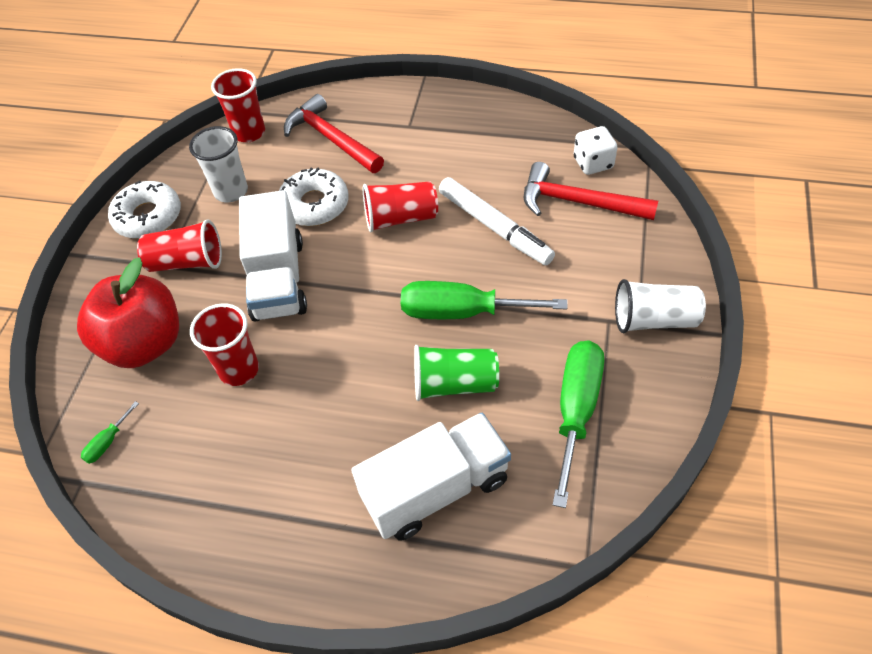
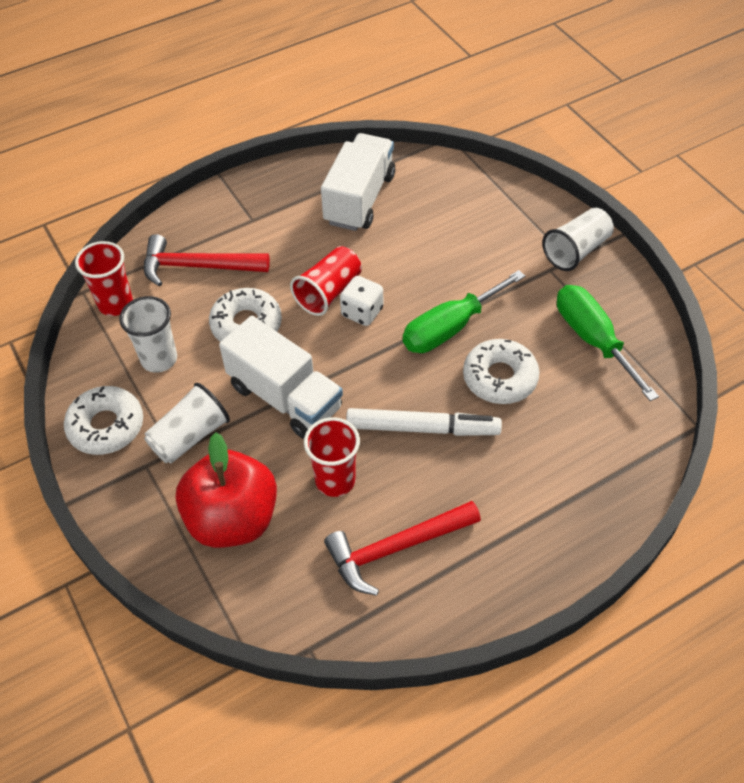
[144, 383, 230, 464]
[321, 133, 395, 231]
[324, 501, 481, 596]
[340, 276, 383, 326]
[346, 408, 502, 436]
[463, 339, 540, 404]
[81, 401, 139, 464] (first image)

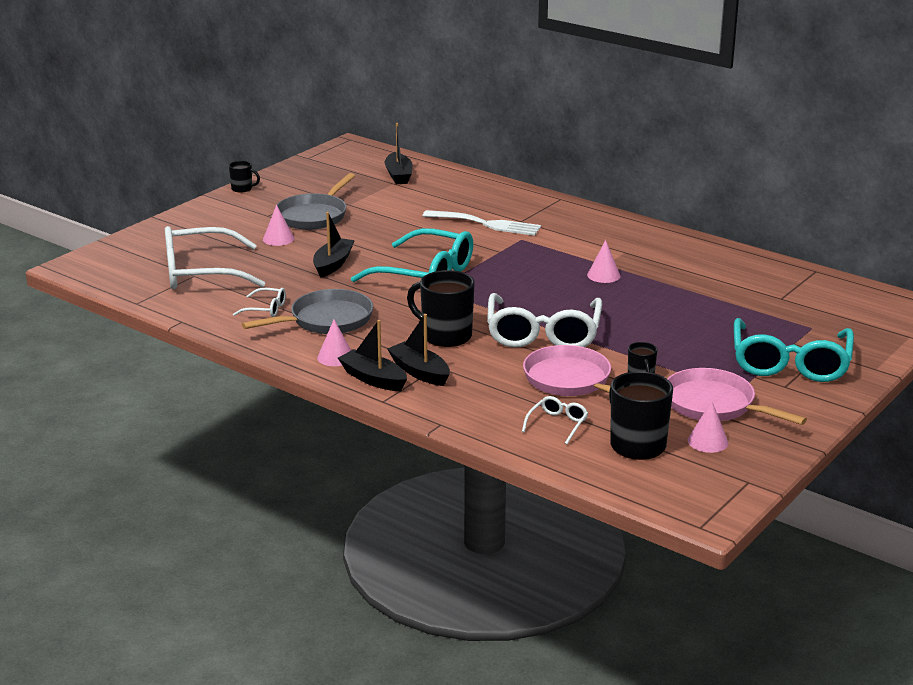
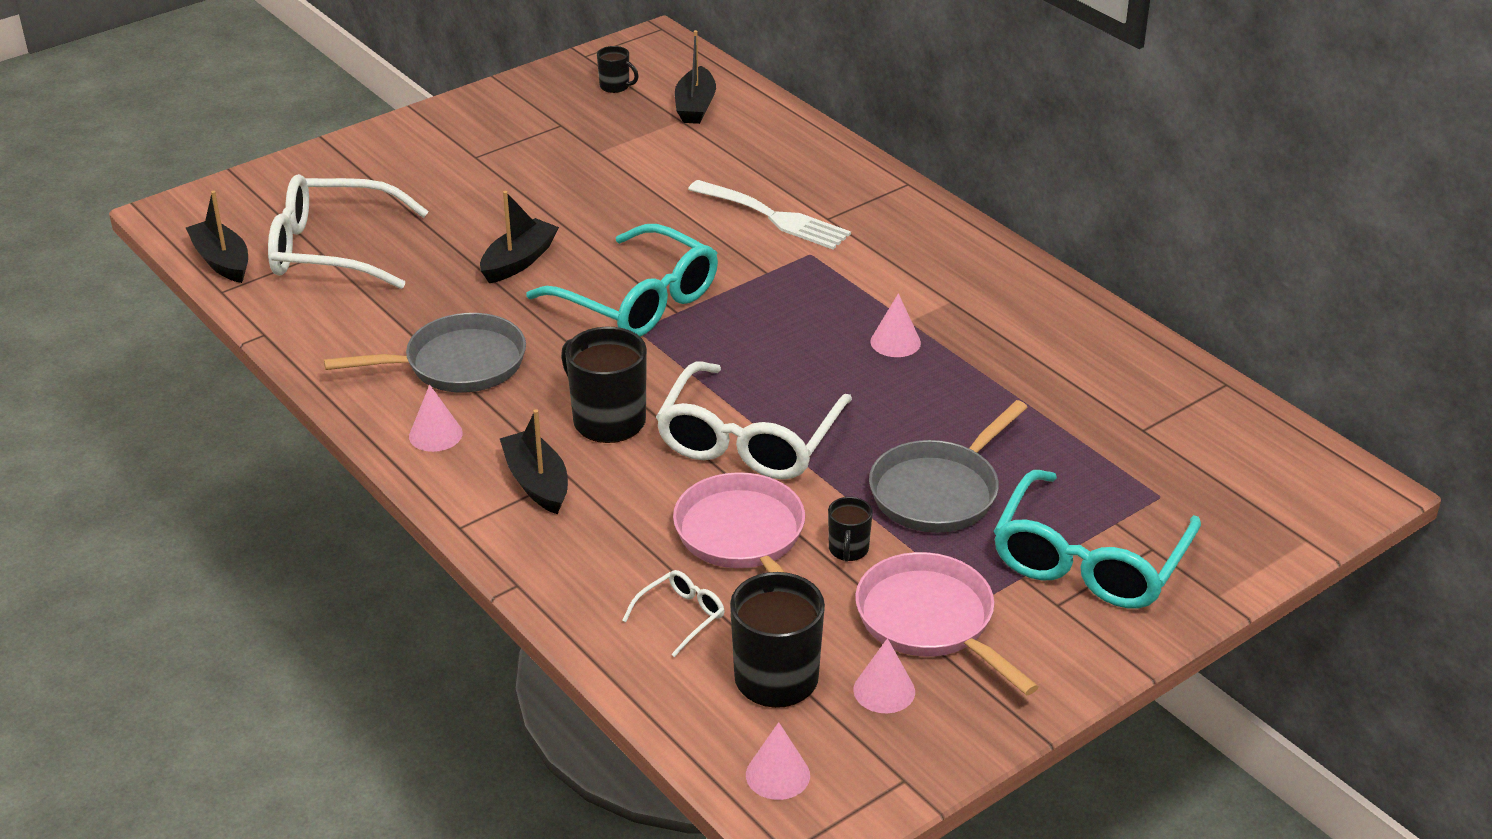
[186, 191, 248, 283]
[597, 46, 639, 93]
[746, 722, 810, 800]
[869, 400, 1028, 533]
[233, 288, 286, 317] (first image)

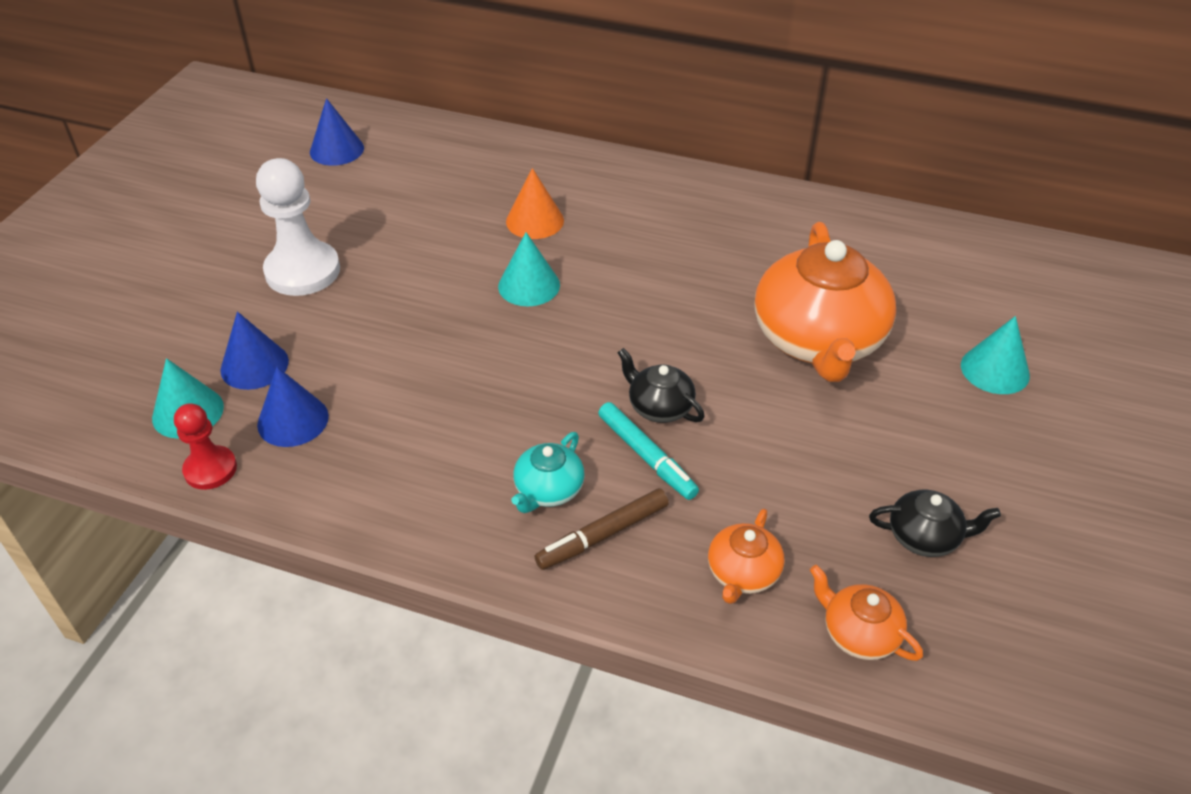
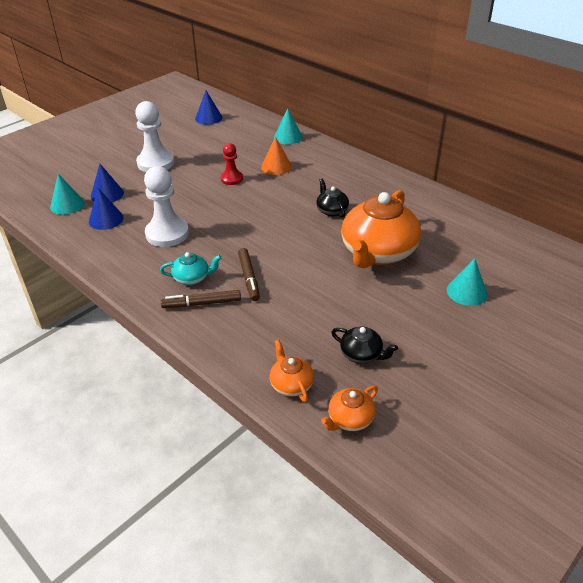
[144, 166, 189, 247]
[160, 252, 222, 285]
[221, 143, 243, 185]
[238, 248, 260, 301]
[274, 108, 303, 144]
[316, 179, 349, 218]
[321, 385, 378, 431]

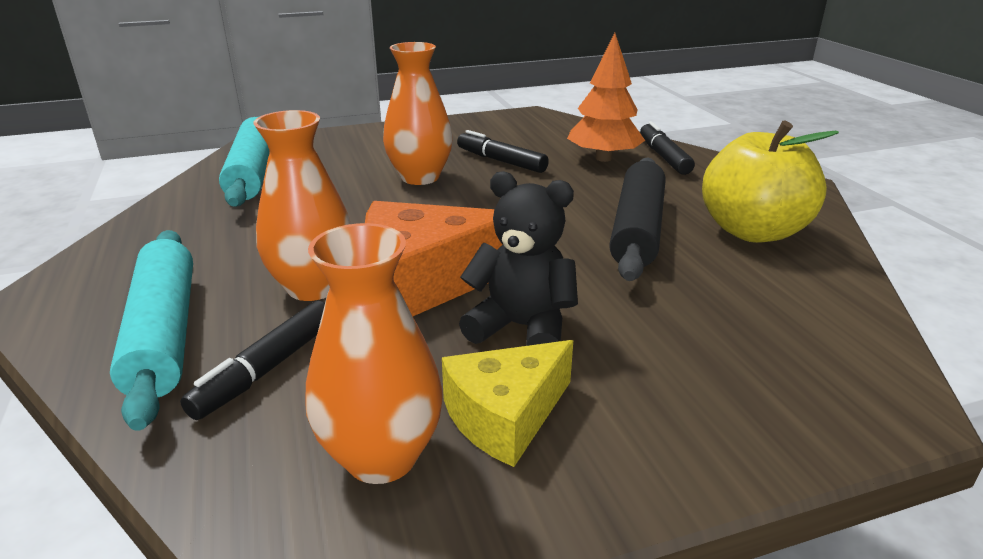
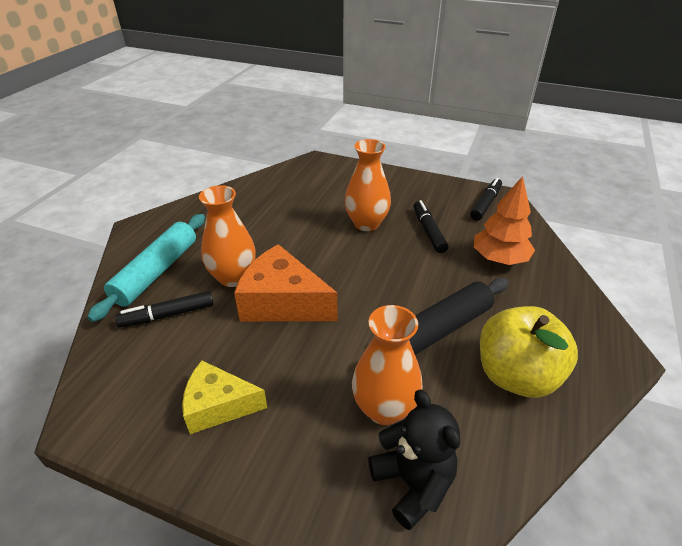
[352, 305, 423, 425]
[368, 390, 460, 530]
[470, 178, 502, 221]
[219, 116, 270, 207] (first image)

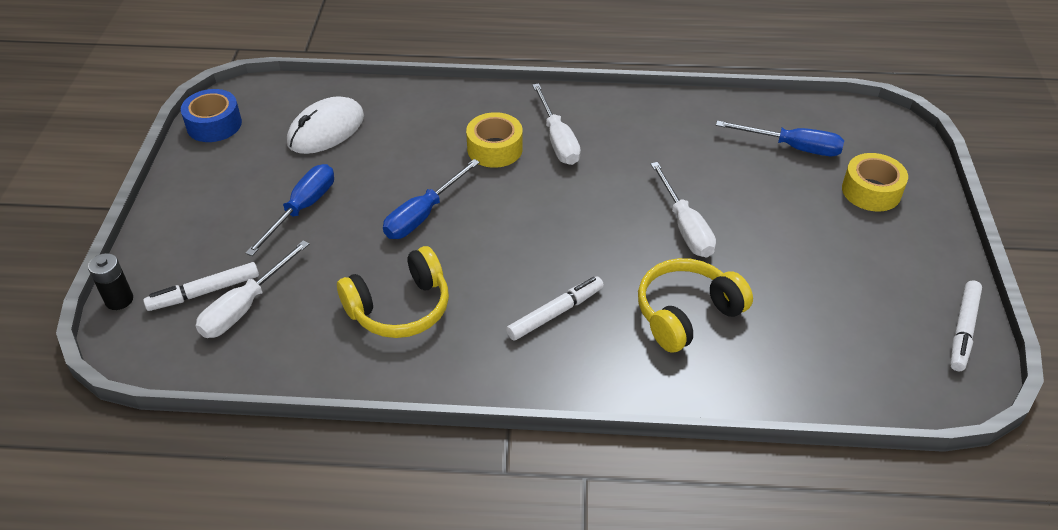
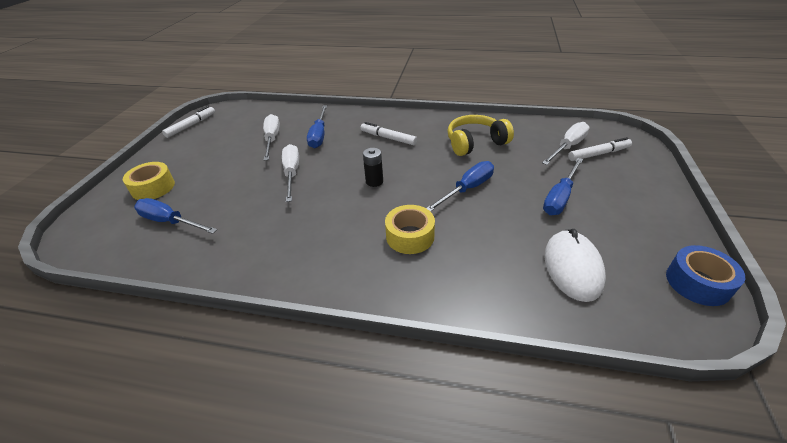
[263, 114, 280, 160]
[307, 105, 327, 148]
[360, 122, 417, 145]
[363, 148, 383, 187]
[544, 229, 606, 302]

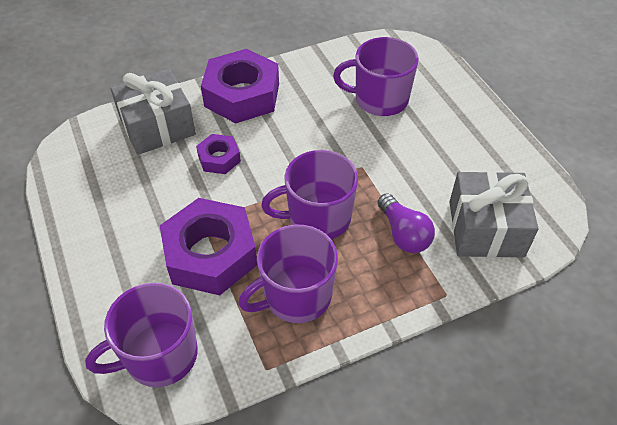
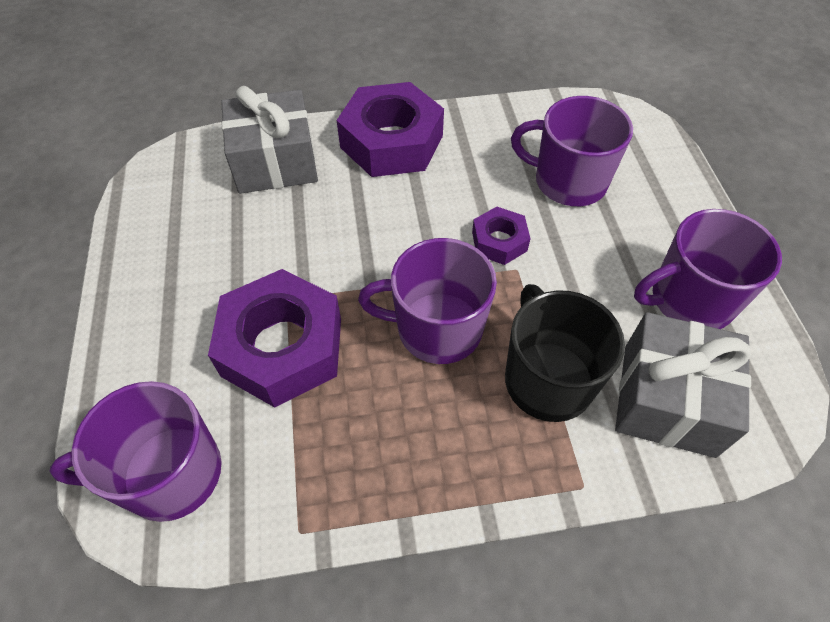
[472, 207, 530, 265]
[505, 284, 625, 422]
[634, 209, 782, 329]

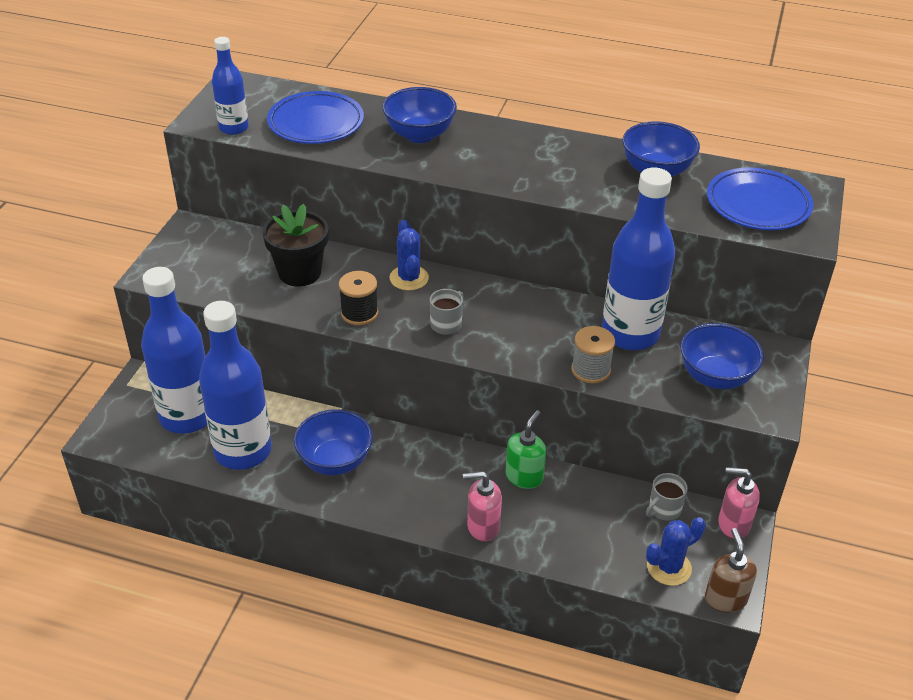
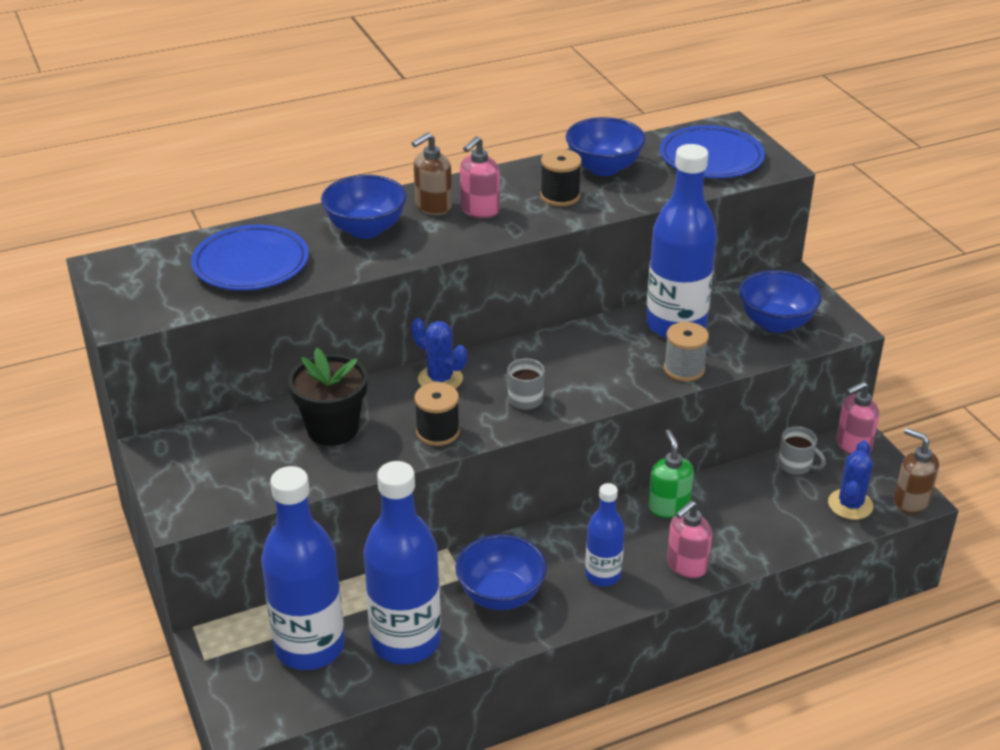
[412, 132, 452, 215]
[460, 136, 500, 218]
[540, 149, 582, 206]
[585, 483, 625, 586]
[778, 426, 826, 475]

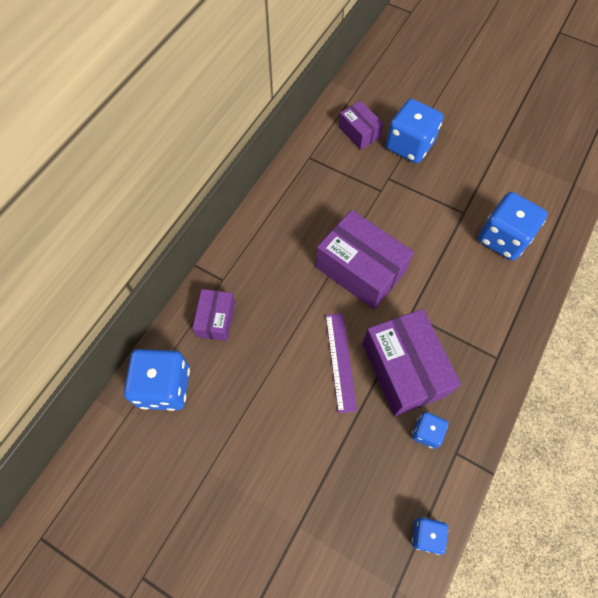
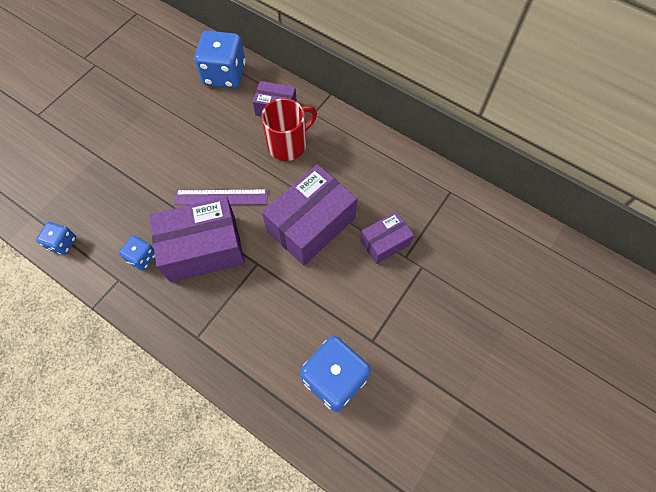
[261, 98, 317, 161]
[360, 212, 414, 264]
[386, 99, 443, 163] (first image)

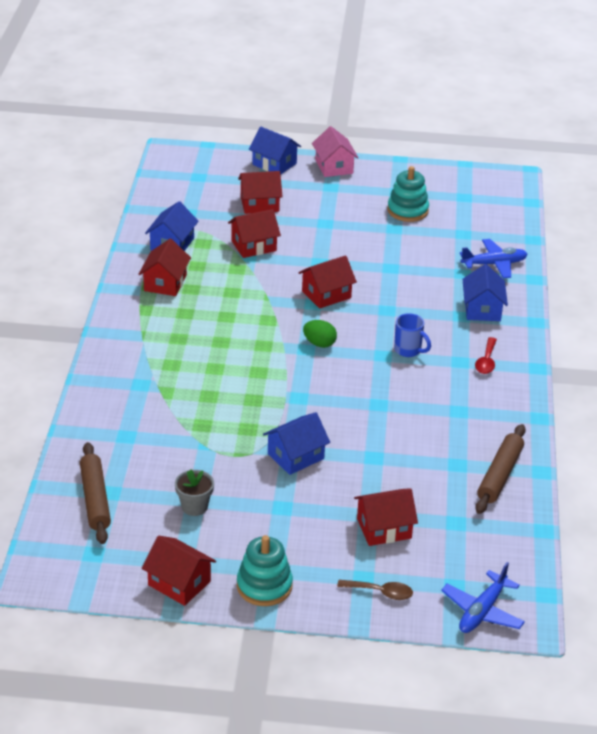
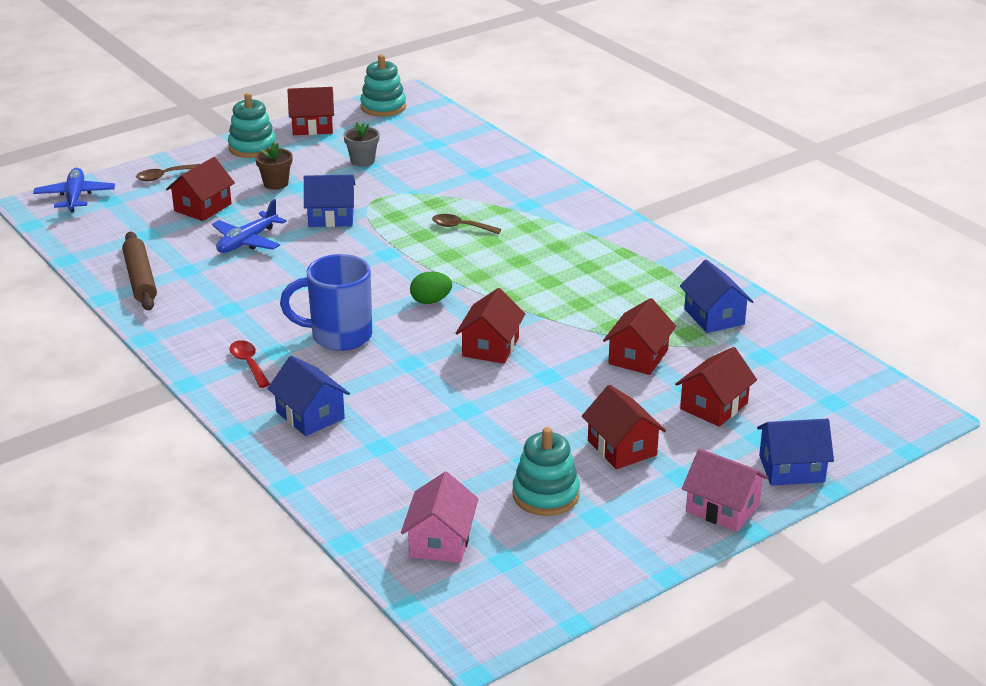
[212, 199, 287, 253]
[255, 143, 292, 190]
[280, 254, 372, 351]
[304, 175, 355, 227]
[360, 54, 406, 117]
[401, 472, 479, 563]
[432, 214, 501, 234]
[582, 385, 666, 469]
[80, 442, 111, 544] (first image)

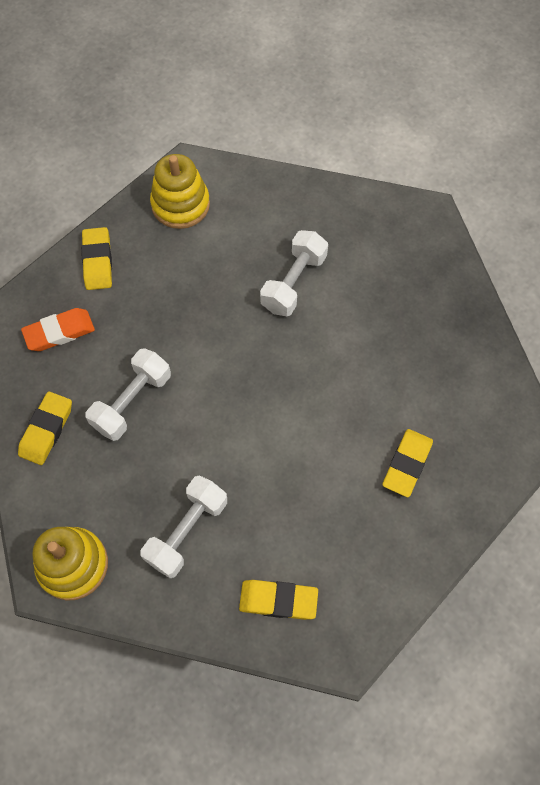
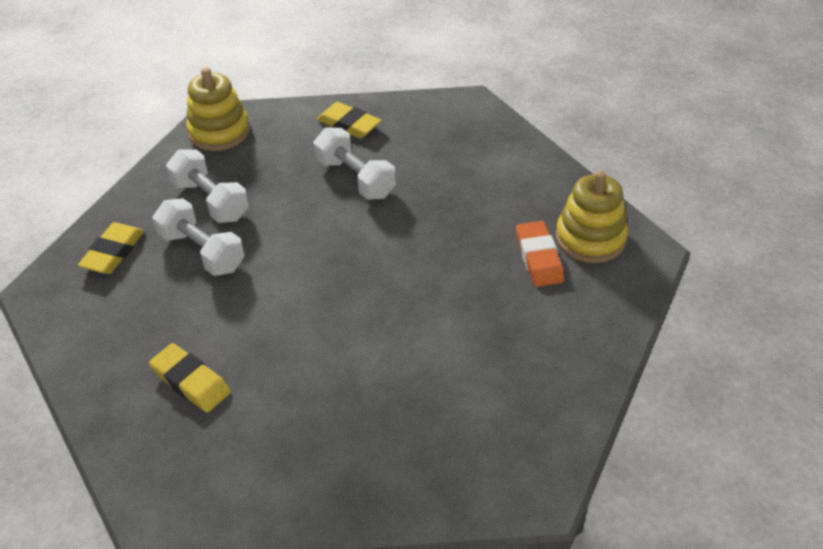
[152, 198, 245, 276]
[516, 221, 564, 287]
[81, 227, 112, 290] (first image)

